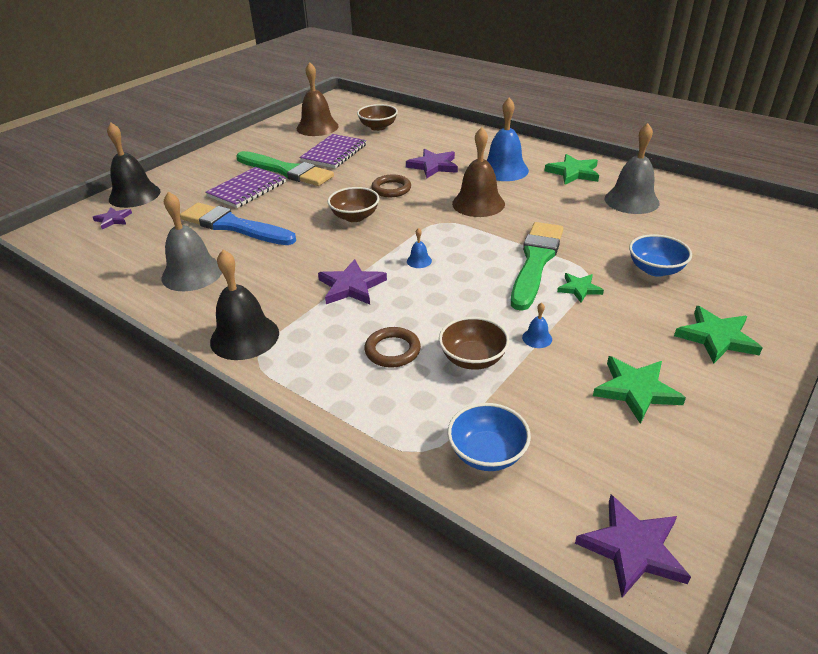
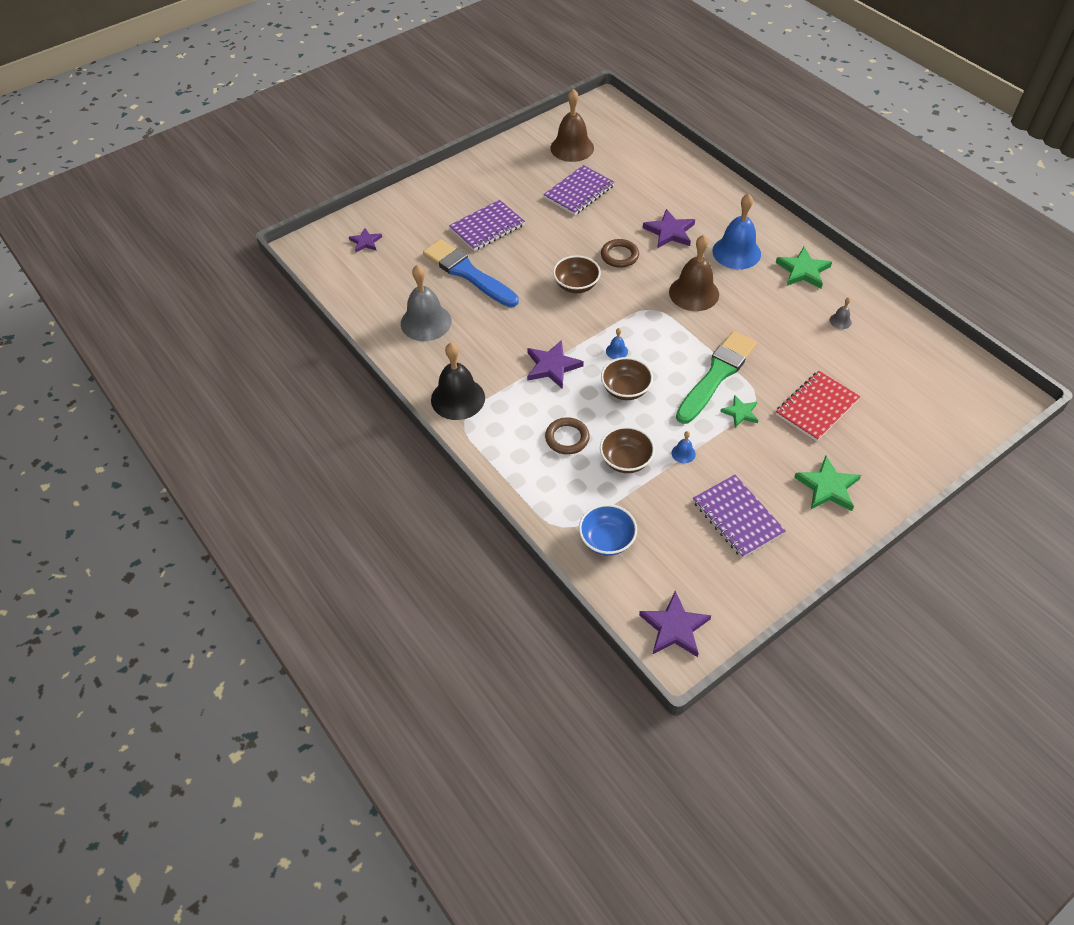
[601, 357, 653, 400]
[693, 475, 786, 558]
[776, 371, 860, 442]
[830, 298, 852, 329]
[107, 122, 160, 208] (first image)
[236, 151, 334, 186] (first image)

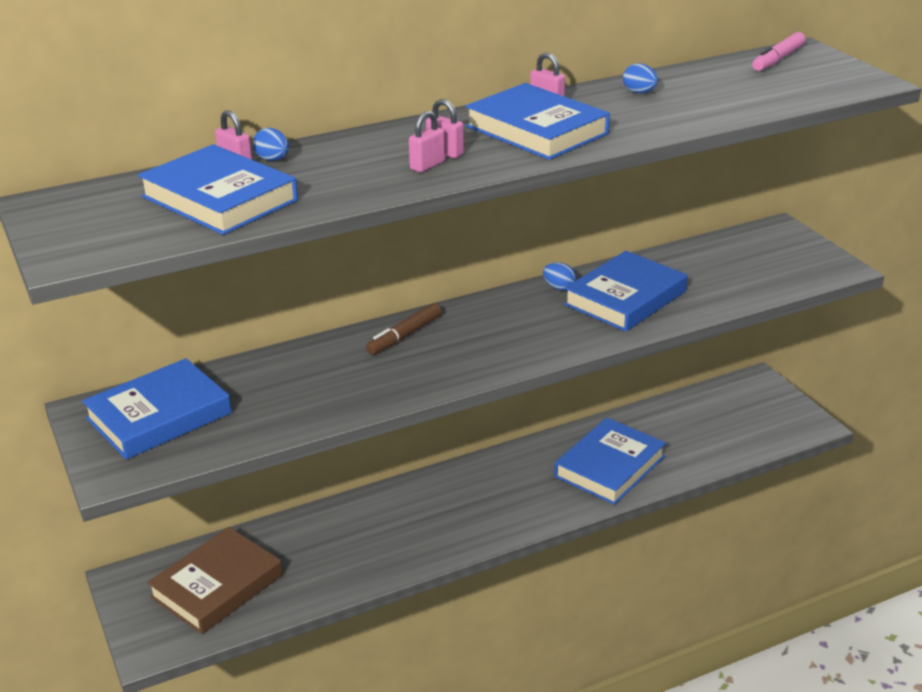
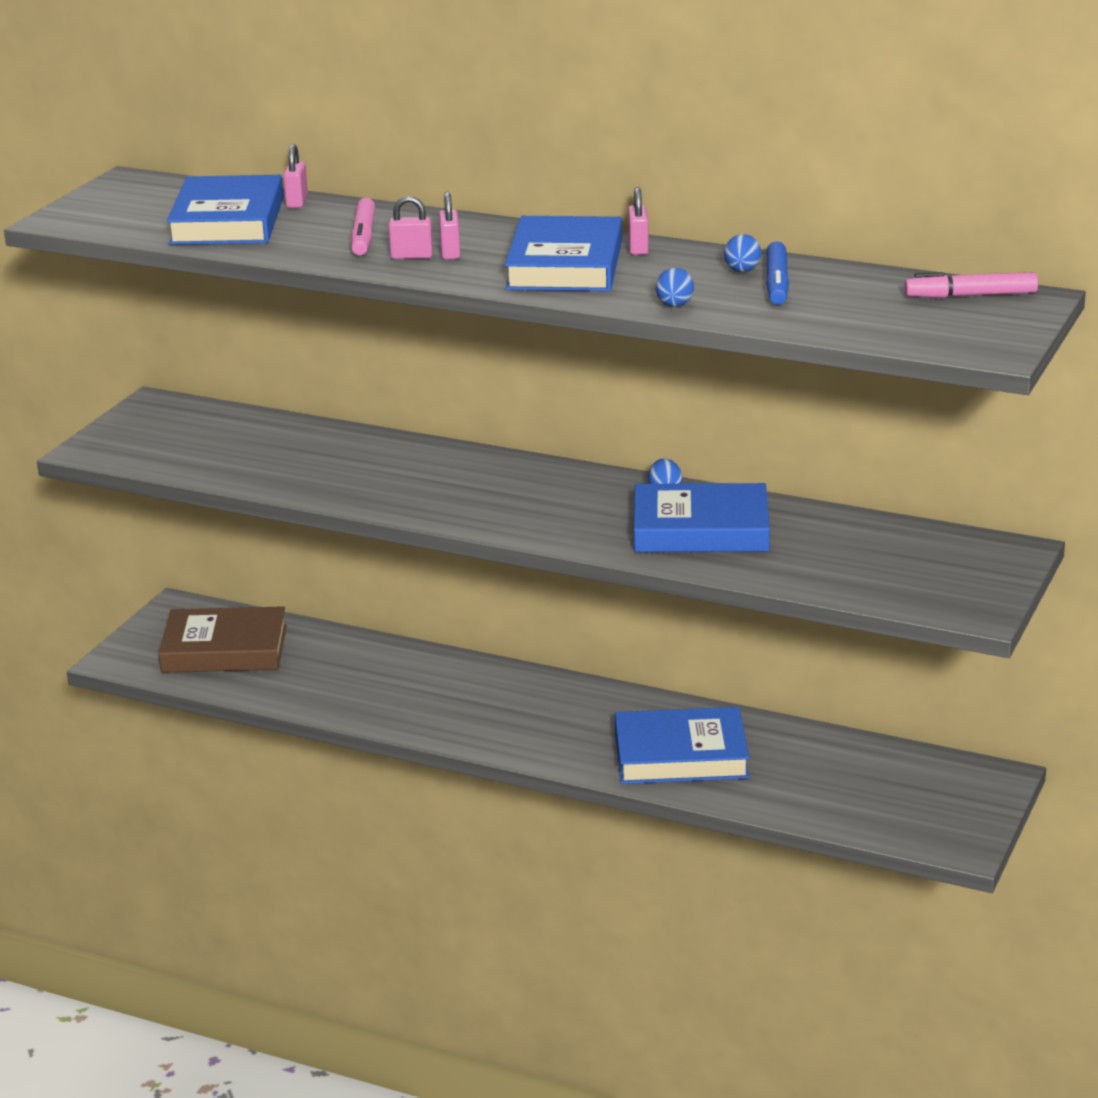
[351, 198, 375, 255]
[656, 268, 694, 307]
[766, 241, 789, 305]
[82, 358, 232, 460] (first image)
[366, 303, 441, 355] (first image)

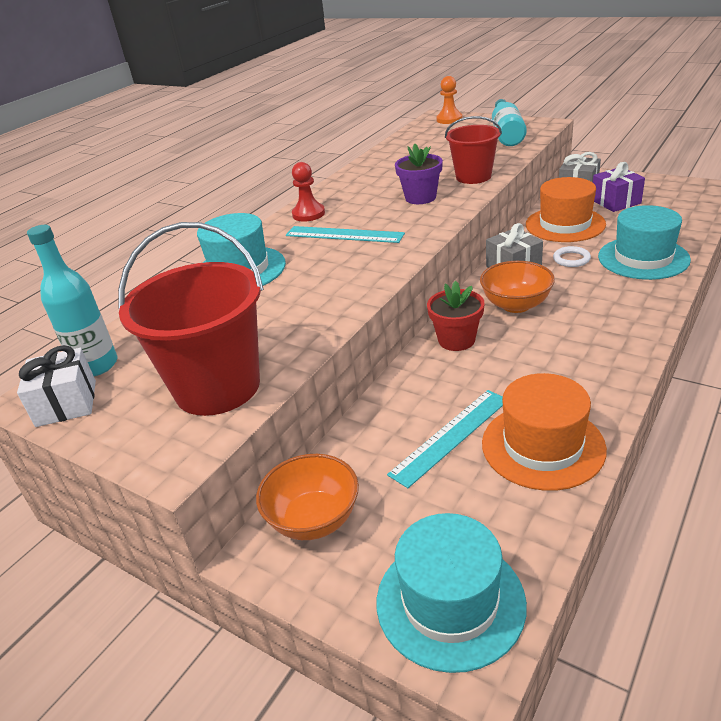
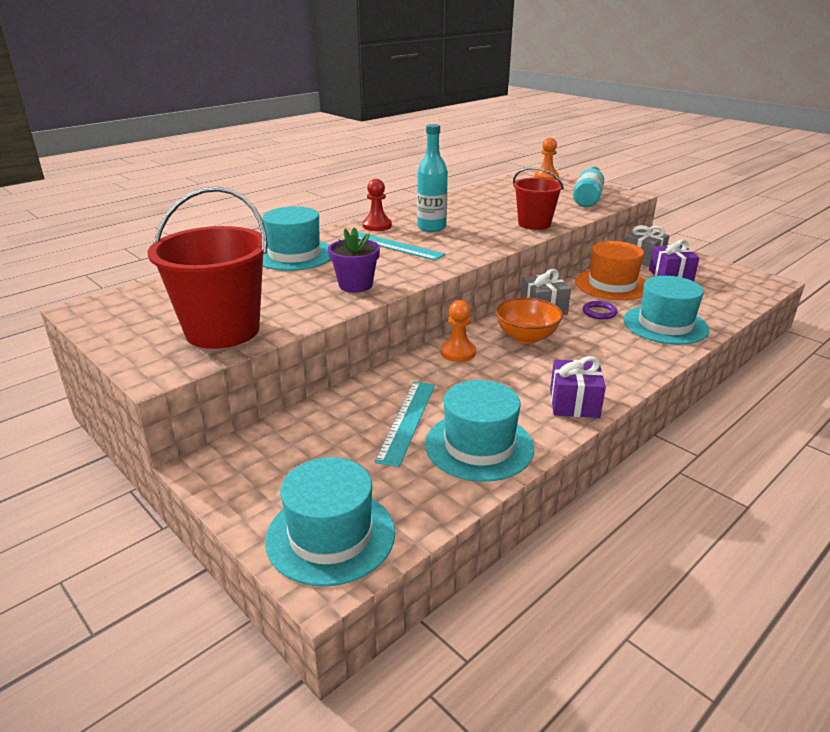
[328, 227, 380, 292]
[375, 382, 435, 467]
[417, 124, 448, 232]
[425, 380, 534, 482]
[441, 300, 476, 362]
[550, 356, 606, 418]
[583, 301, 617, 320]
[17, 345, 96, 427] (first image)
[256, 454, 359, 540] (first image)

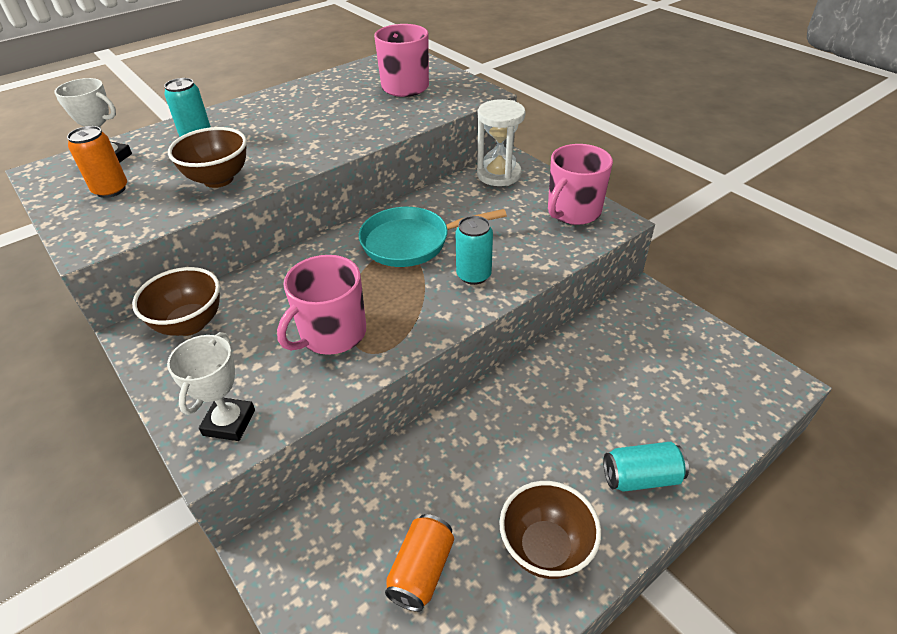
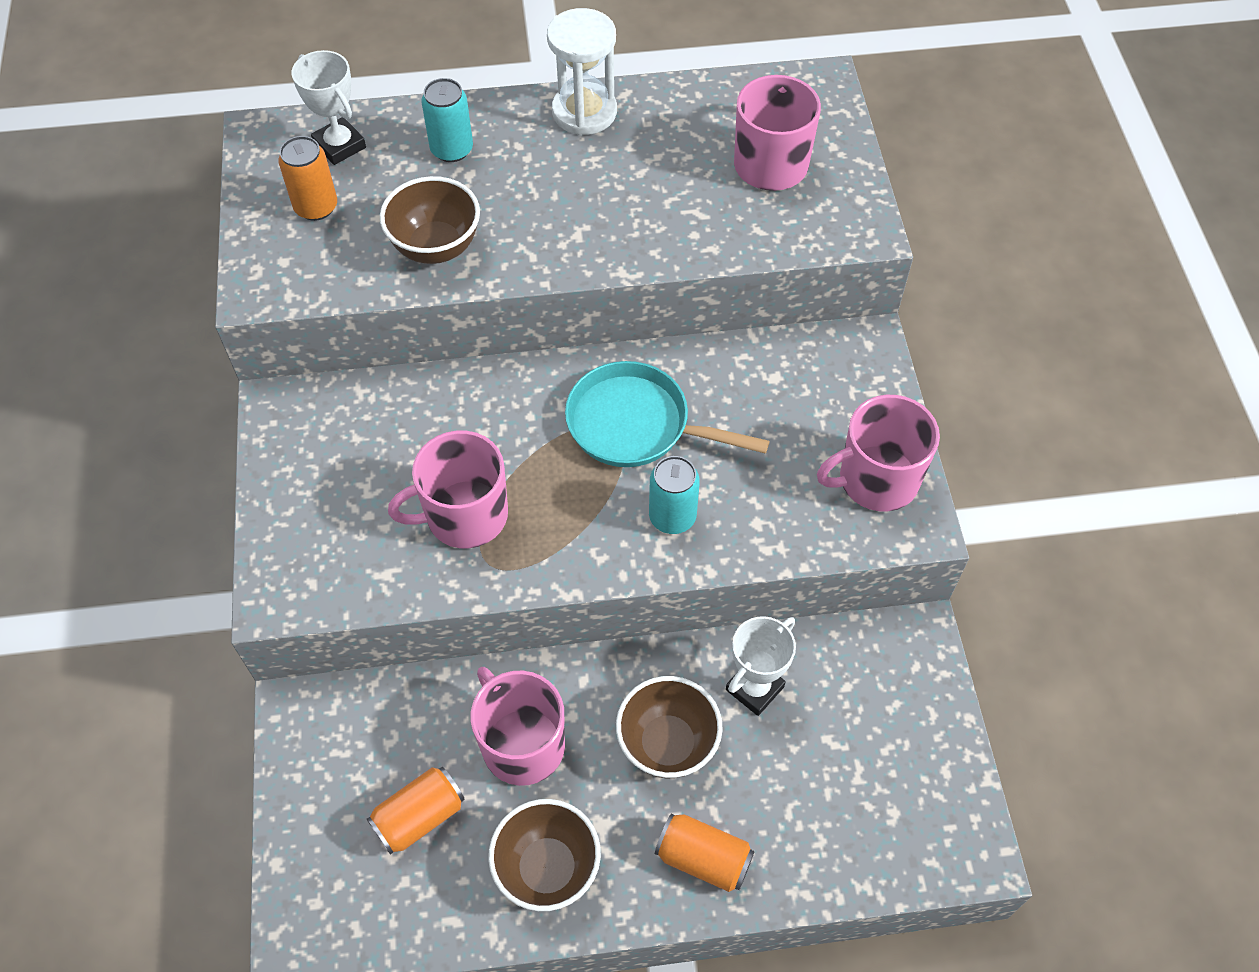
[470, 667, 565, 786]
[547, 8, 617, 135]
[616, 676, 723, 778]
[655, 813, 755, 892]
[726, 616, 796, 716]

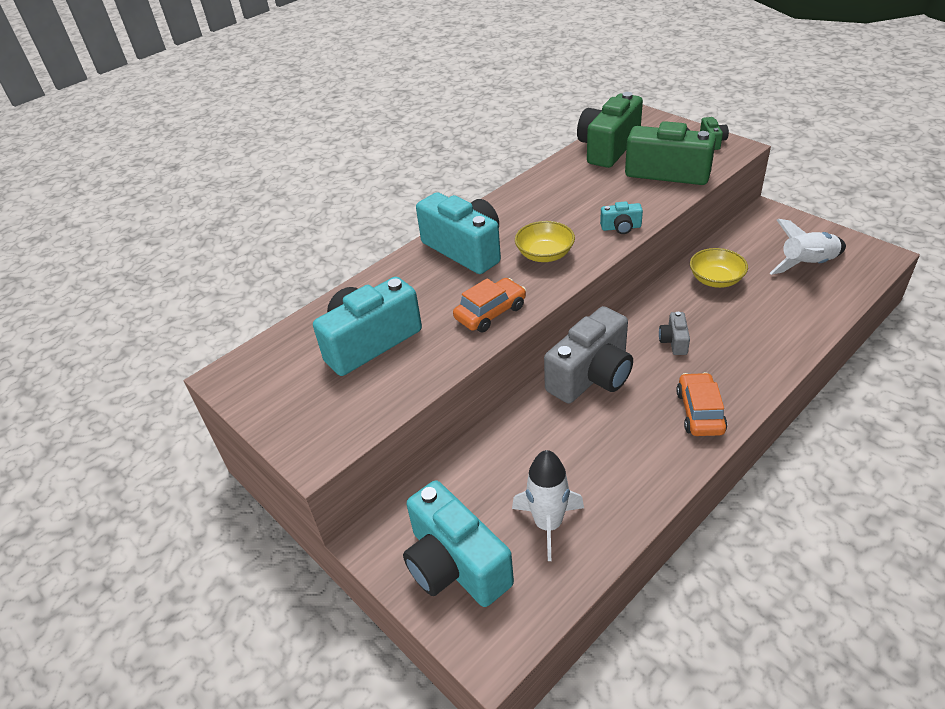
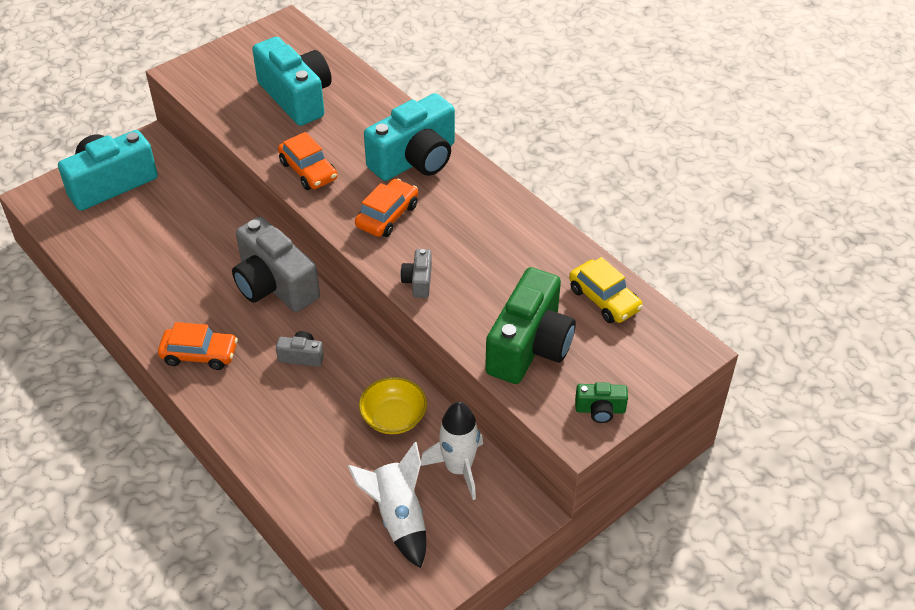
[355, 179, 418, 237]
[400, 249, 432, 298]
[420, 402, 483, 500]
[569, 257, 643, 323]

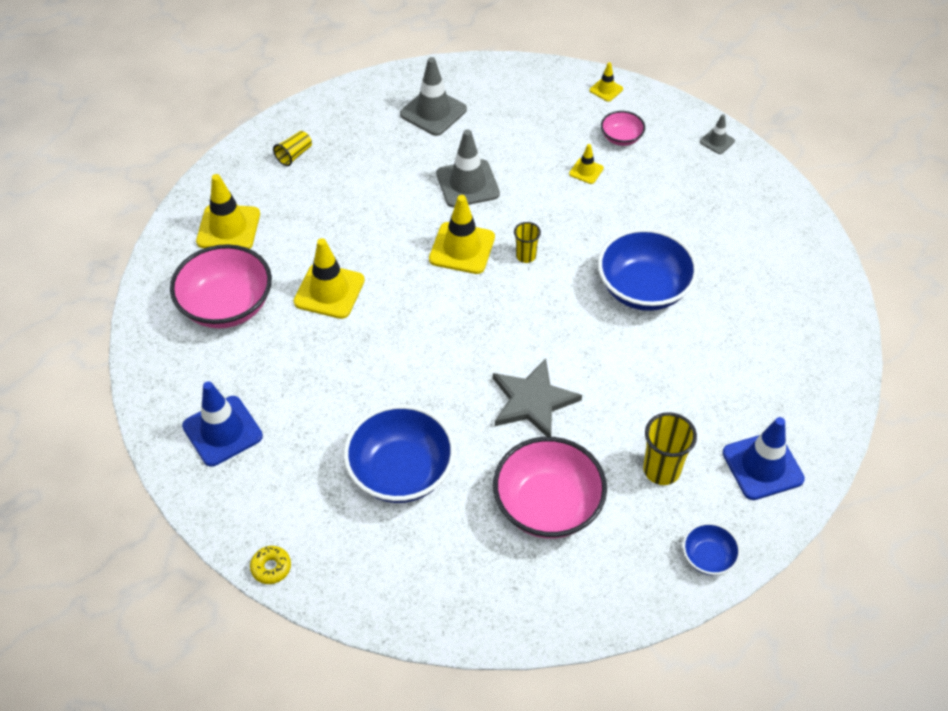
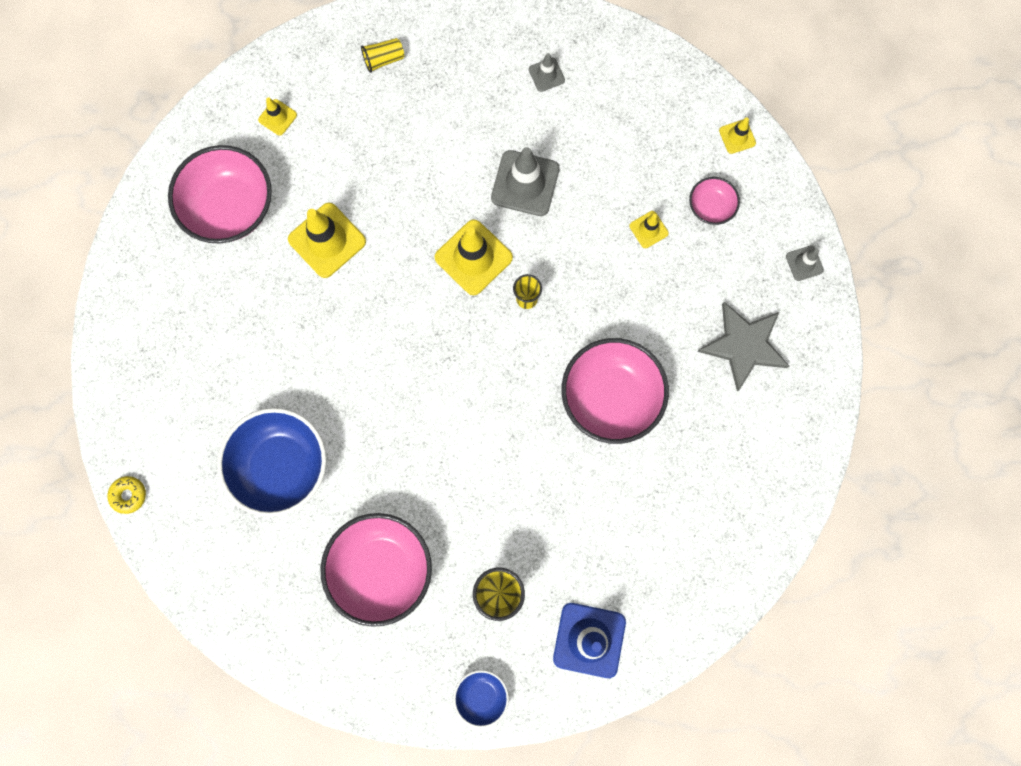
[258, 97, 297, 136]
[529, 53, 565, 92]
[562, 338, 669, 444]
[697, 302, 789, 392]
[182, 381, 263, 467] (first image)

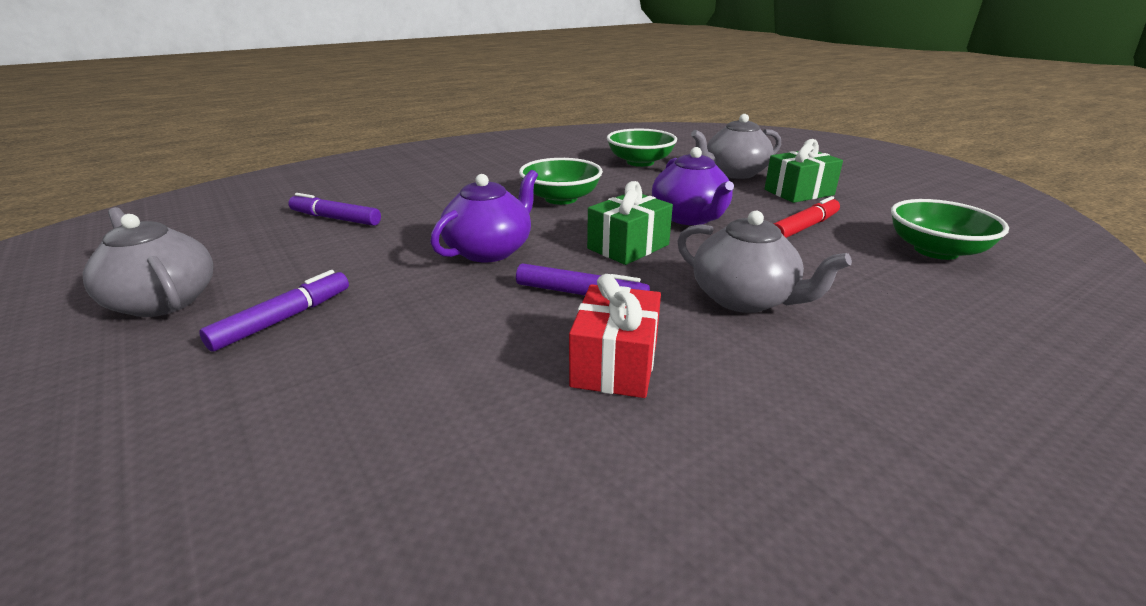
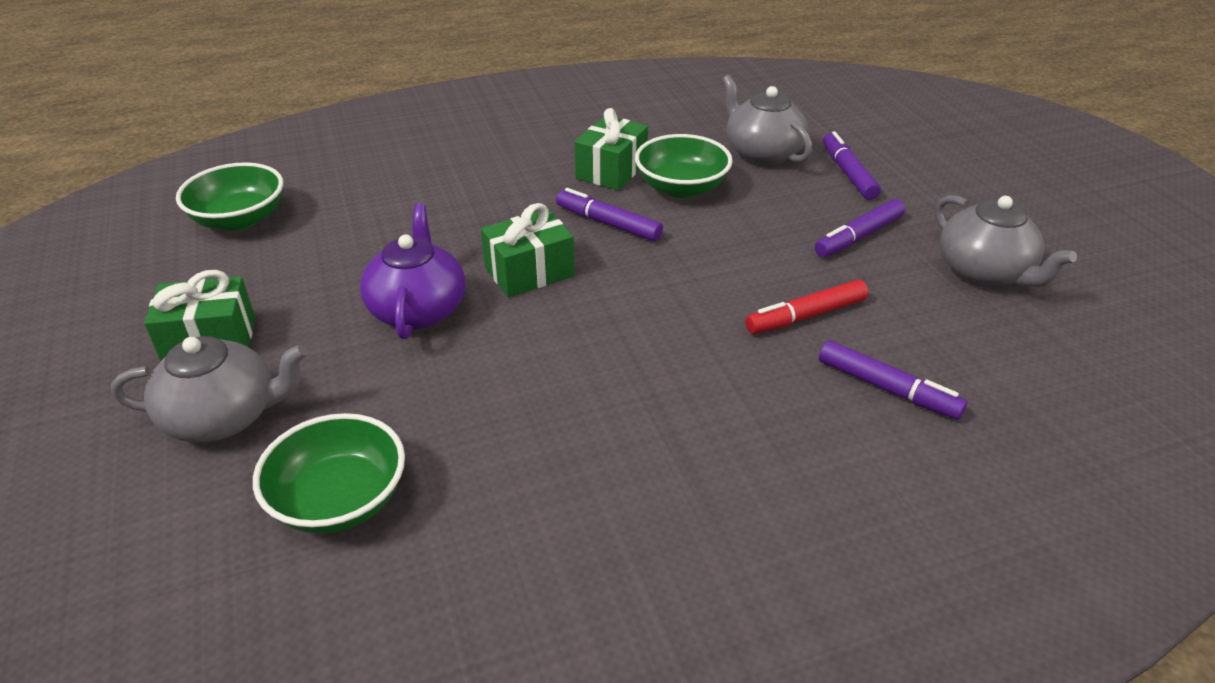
[575, 108, 648, 190]
[635, 134, 733, 198]
[722, 75, 812, 165]
[745, 280, 868, 334]
[823, 131, 881, 200]
[430, 170, 538, 263] (first image)

